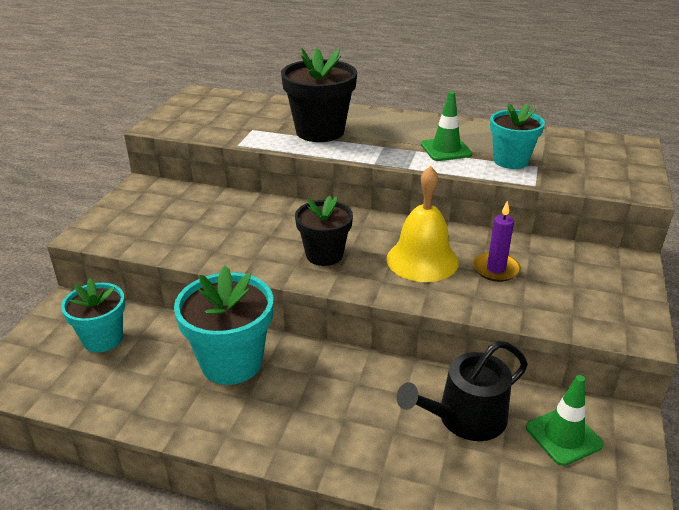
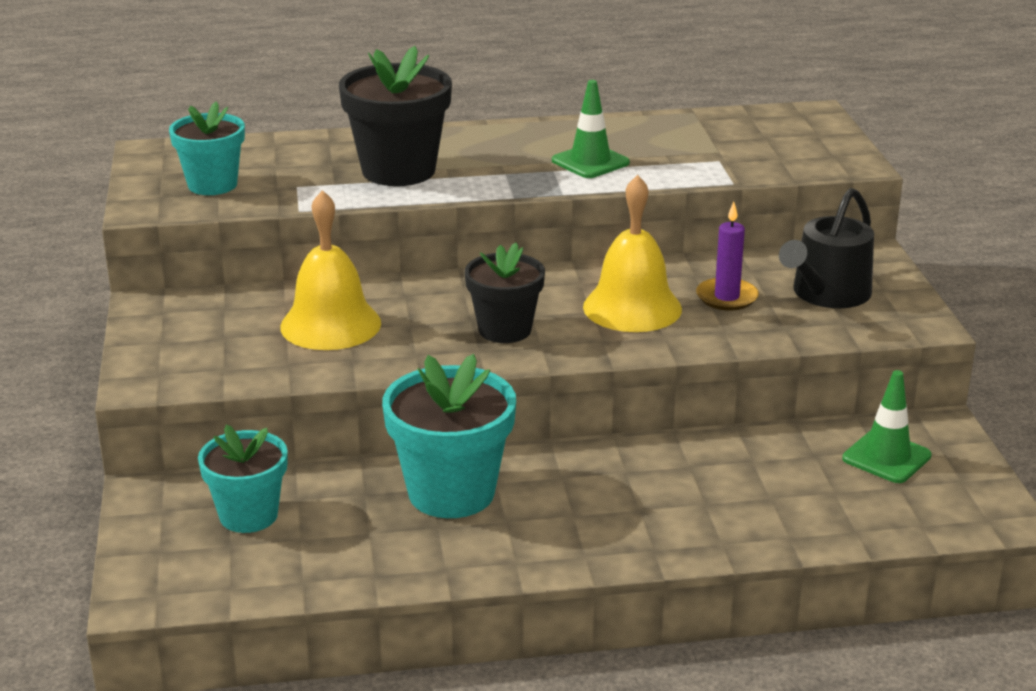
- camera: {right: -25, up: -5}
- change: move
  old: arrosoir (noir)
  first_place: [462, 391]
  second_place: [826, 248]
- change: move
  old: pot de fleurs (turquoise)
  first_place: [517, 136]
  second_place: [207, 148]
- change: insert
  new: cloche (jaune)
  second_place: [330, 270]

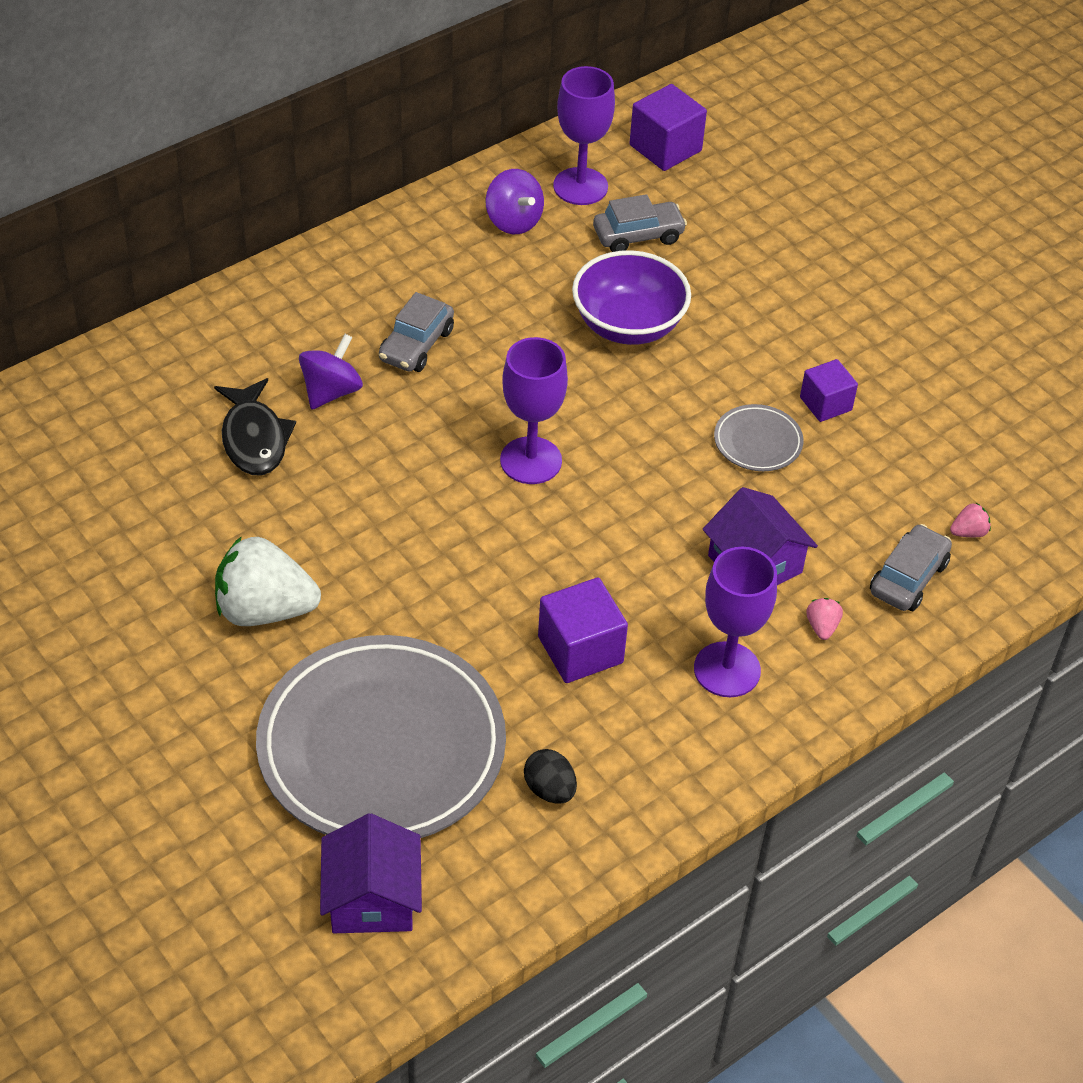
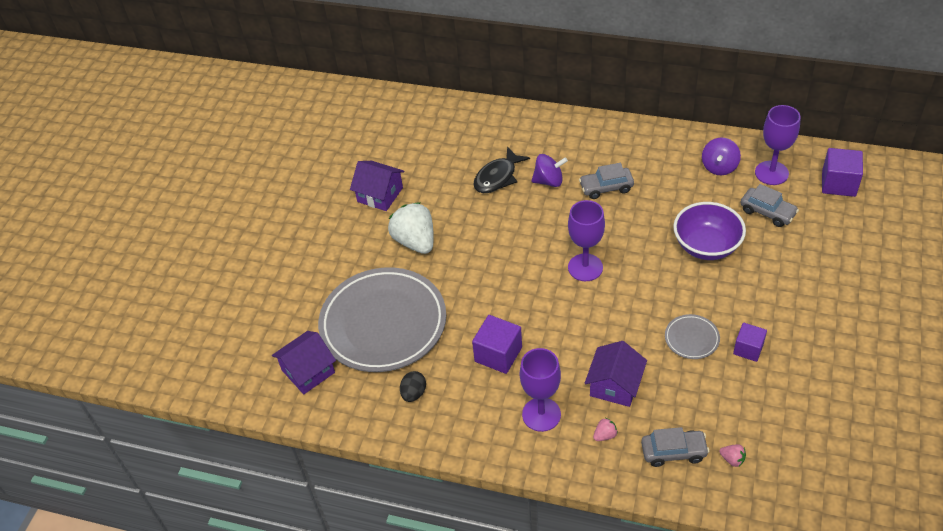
- camera: {right: 60, up: 0}
- change: insert
  new: maison (violet)
  second_place: [377, 186]

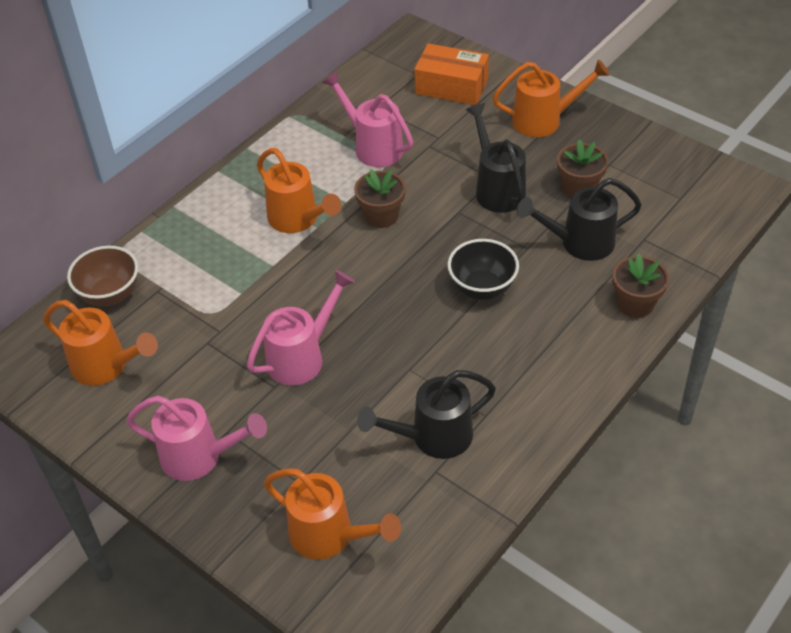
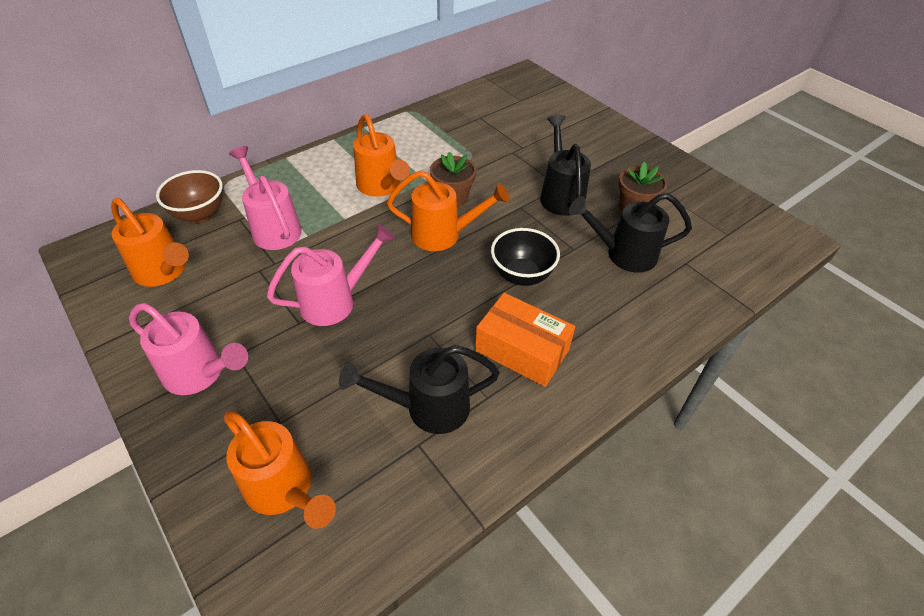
- camera: {right: 10, up: 0}
- change: move
  old: arrosoir (rose)
  first_place: [367, 119]
  second_place: [265, 198]
- change: move
  old: boîte (orange)
  first_place: [451, 74]
  second_place: [525, 340]
- change: move
  old: arrosoir (orange)
  first_place: [551, 98]
  second_place: [448, 210]
- change: delete
  old: pot de fleurs (marron)
  first_place: [641, 286]

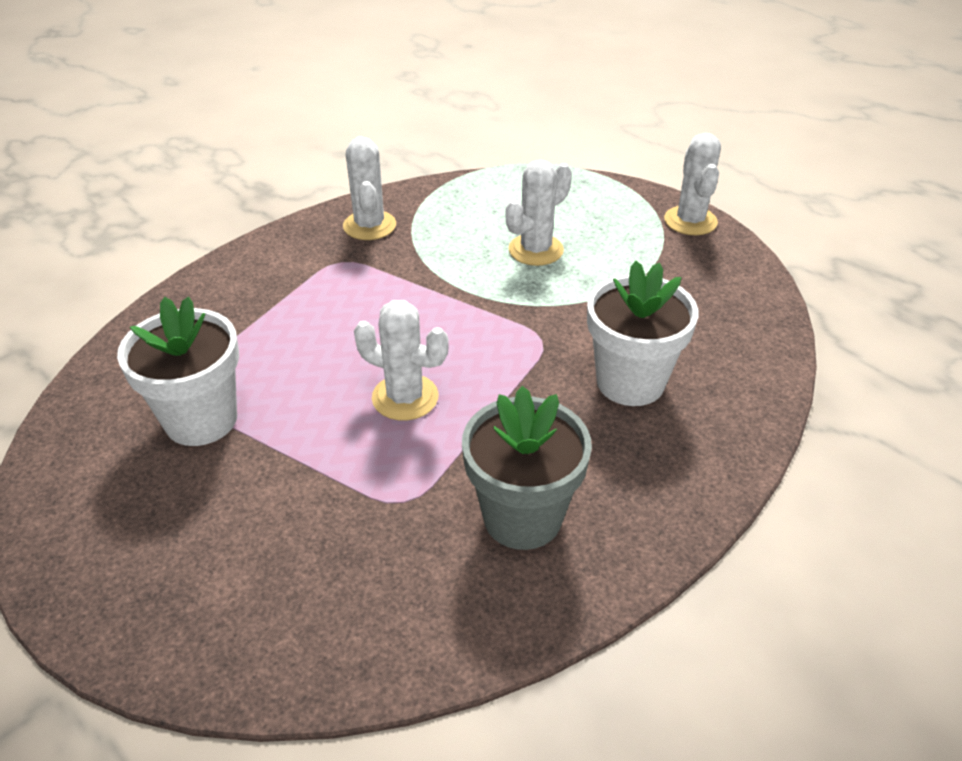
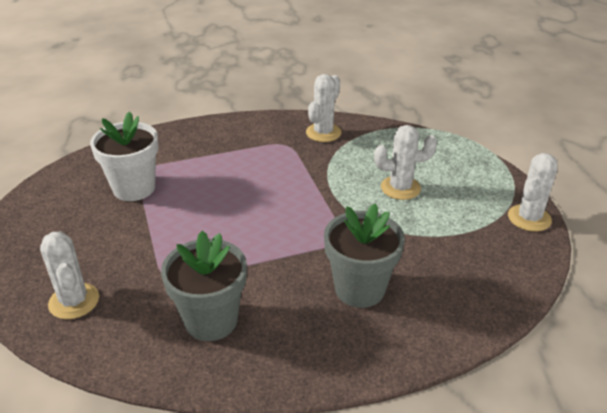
- camera: {right: 40, up: -5}
- change: move
  old: cactus (blanc)
  first_place: [401, 360]
  second_place: [69, 275]
- change: recolor
  old: pot de fleurs (blanc)
  new: pot de fleurs (gris)
  first_place: [642, 333]
  second_place: [364, 256]

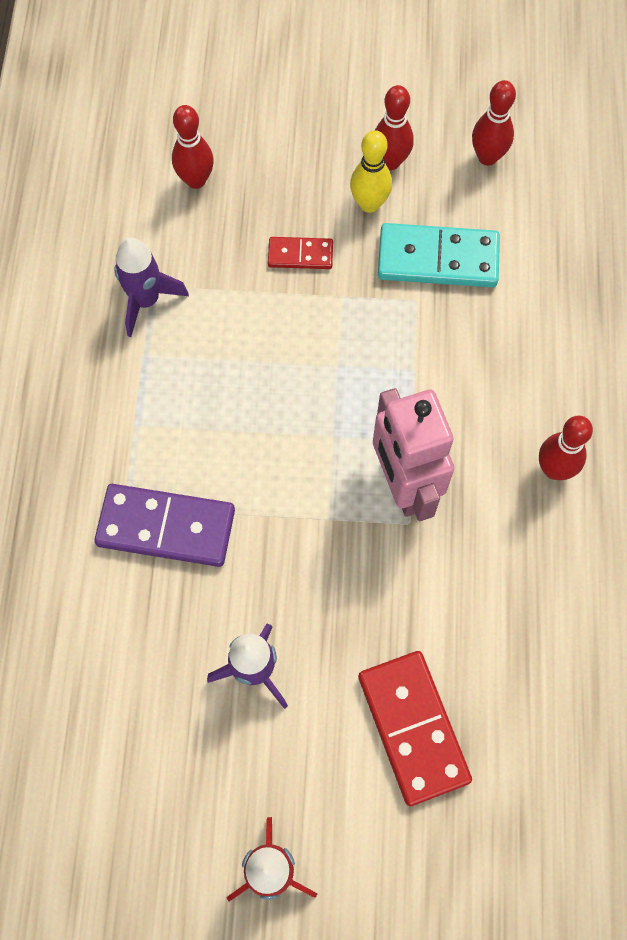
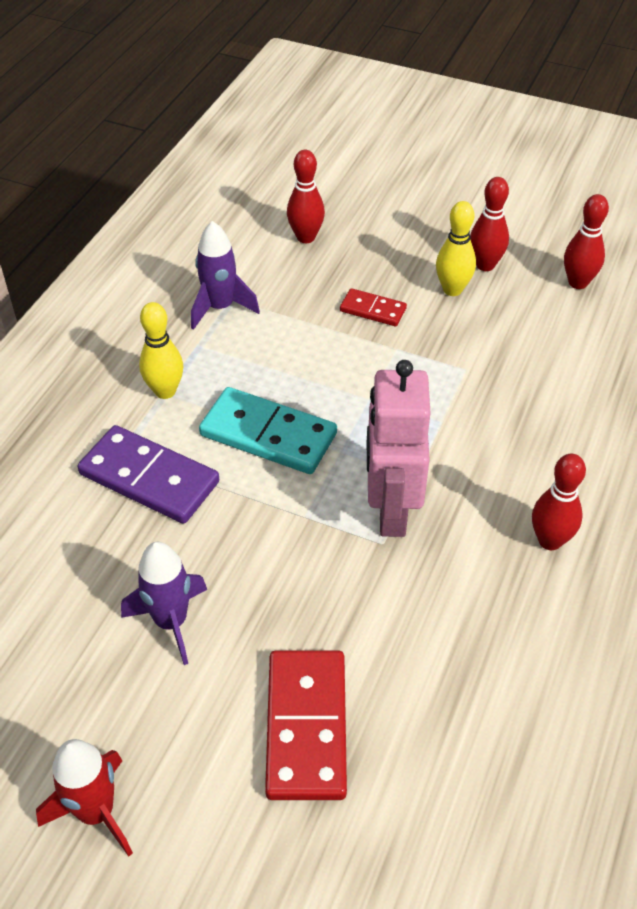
- camera: {right: 20, up: -20}
- change: move
  old: domino (turquoise)
  first_place: [439, 255]
  second_place: [268, 430]
- change: insert
  new: quille (jaune)
  second_place: [161, 350]

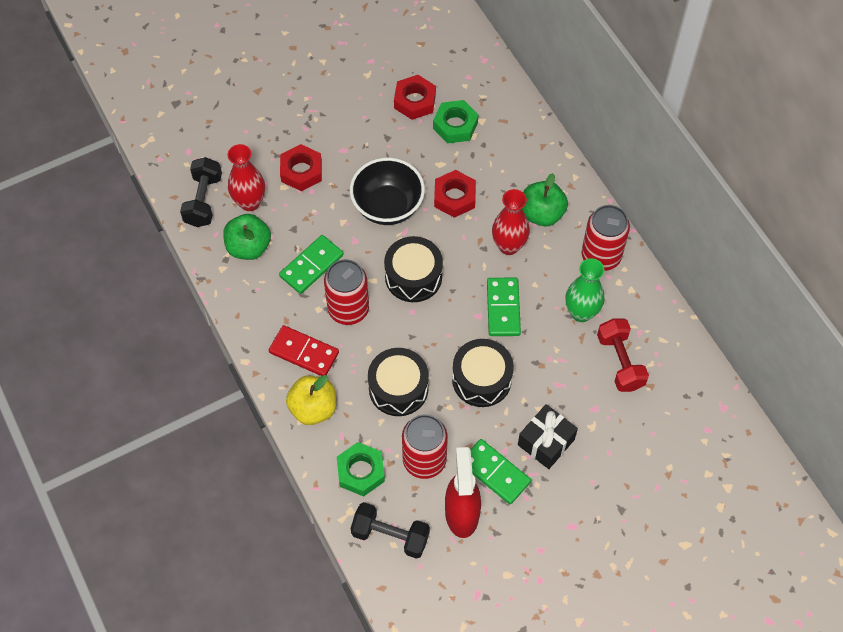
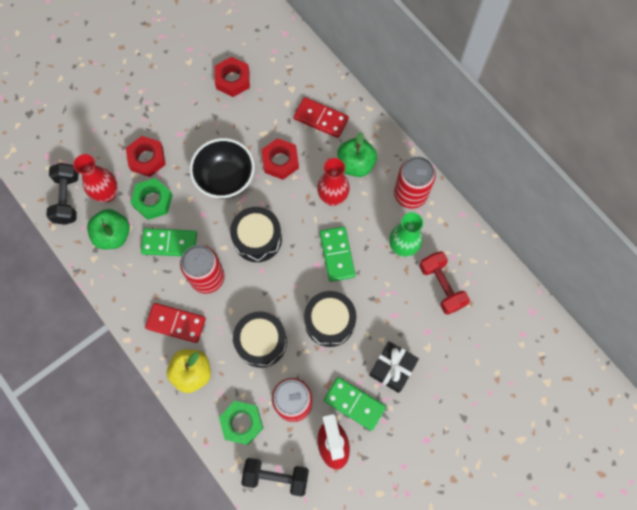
- camera: {right: -10, up: 10}
- change: rotate
  old: domino (vert)
  first_place: [311, 264]
  second_place: [169, 242]
  degrees: 60
- change: move
  old: écrou (vert)
  first_place: [455, 122]
  second_place: [151, 199]
- change: insert
  new: domino (rouge)
  second_place: [321, 117]

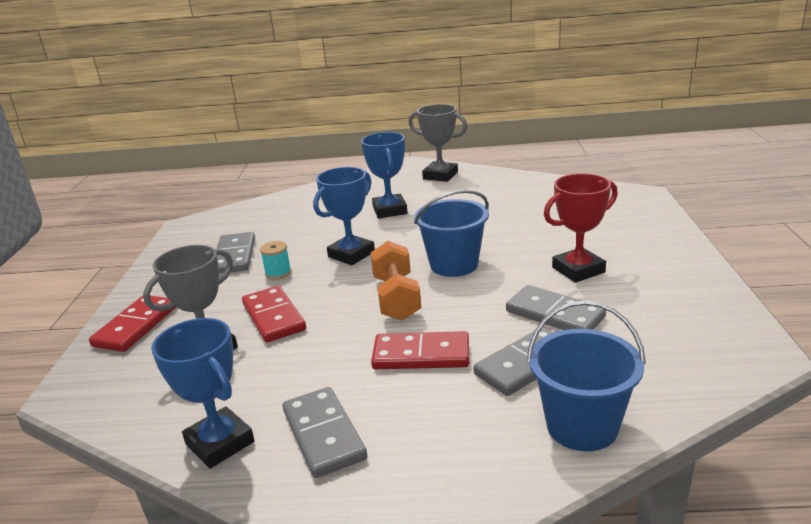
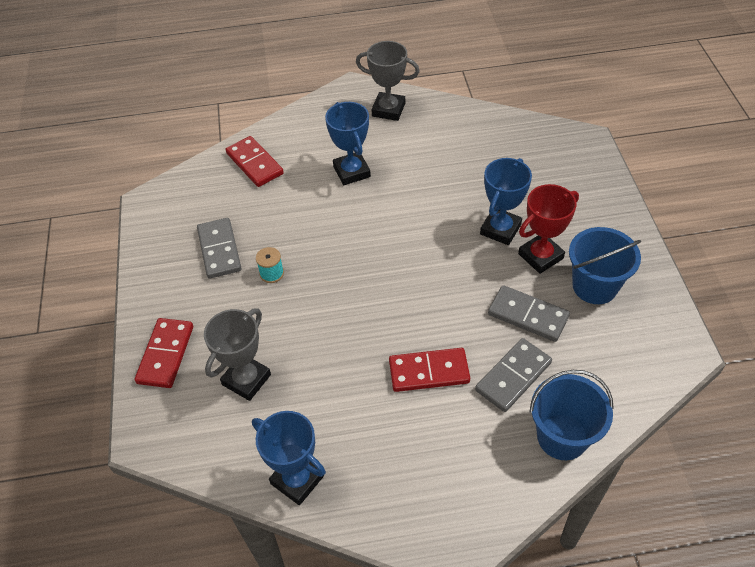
- camera: {right: -10, up: 25}
- change: move
  old: domino (rouge)
  first_place: [274, 314]
  second_place: [255, 161]
- change: delete
  old: domino (gris)
  first_place: [325, 432]
- change: move
  old: trophée (bleu)
  first_place: [344, 216]
  second_place: [506, 201]
- change: delete
  old: haltère (orange)
  first_place: [395, 281]
- change: move
  old: seau (bleu)
  first_place: [451, 233]
  second_place: [605, 265]

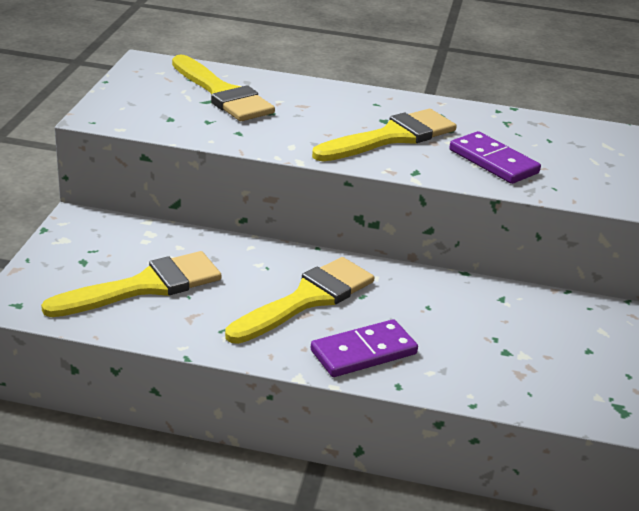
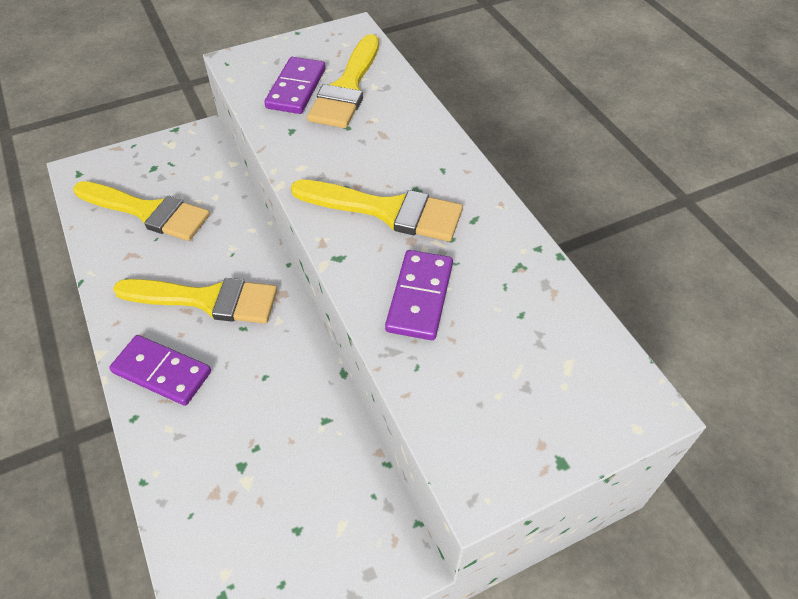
- camera: {right: 55, up: 20}
- change: insert
  new: domino (violet)
  second_place: [295, 85]

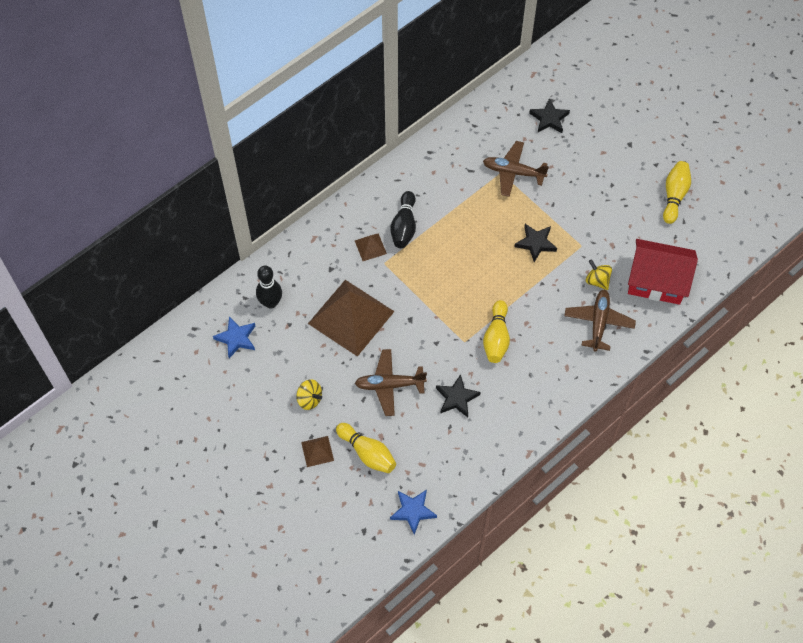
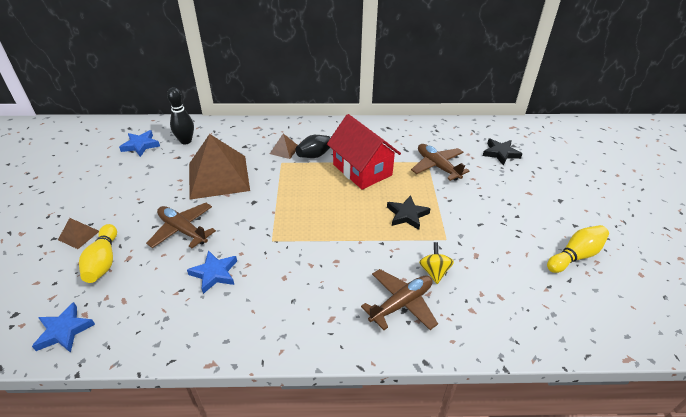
- camera: {right: 40, up: -20}
- change: delete
  old: toupie (jaune)
  first_place: [309, 394]
- change: recolor
  old: étoile (noir)
  new: étoile (bleu)
  first_place: [458, 395]
  second_place: [212, 272]
- change: delete
  old: quille (jaune)
  first_place: [496, 331]
- change: move
  old: maison (rouge)
  first_place: [663, 272]
  second_place: [364, 152]

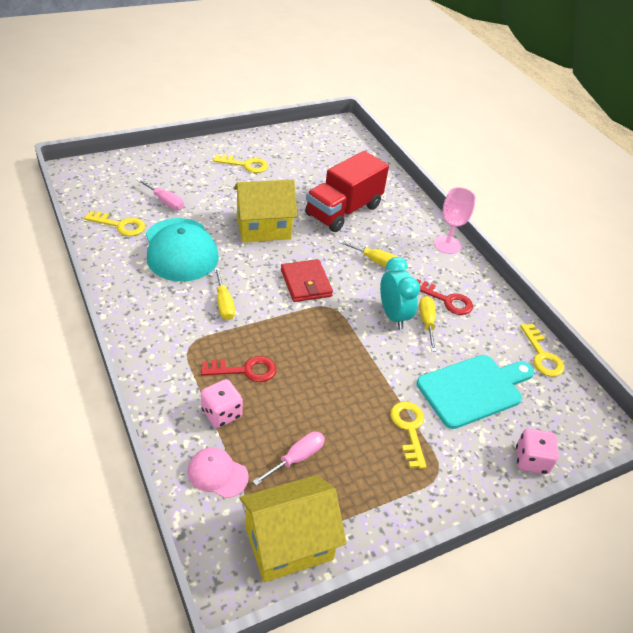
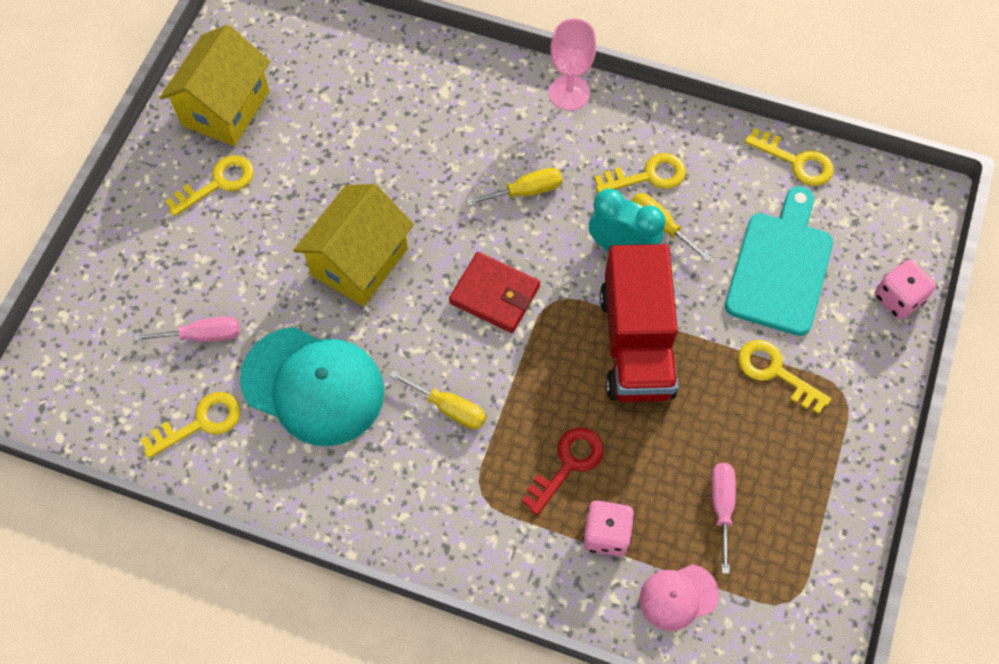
- camera: {right: -40, up: 20}
- change: move
  old: maison (jaune)
  first_place: [293, 529]
  second_place: [215, 85]
- change: move
  old: camion (rouge)
  first_place: [347, 191]
  second_place: [639, 323]
- change: recolor
  old: clé (rouge)
  new: clé (jaune)
  first_place: [444, 297]
  second_place: [640, 173]

